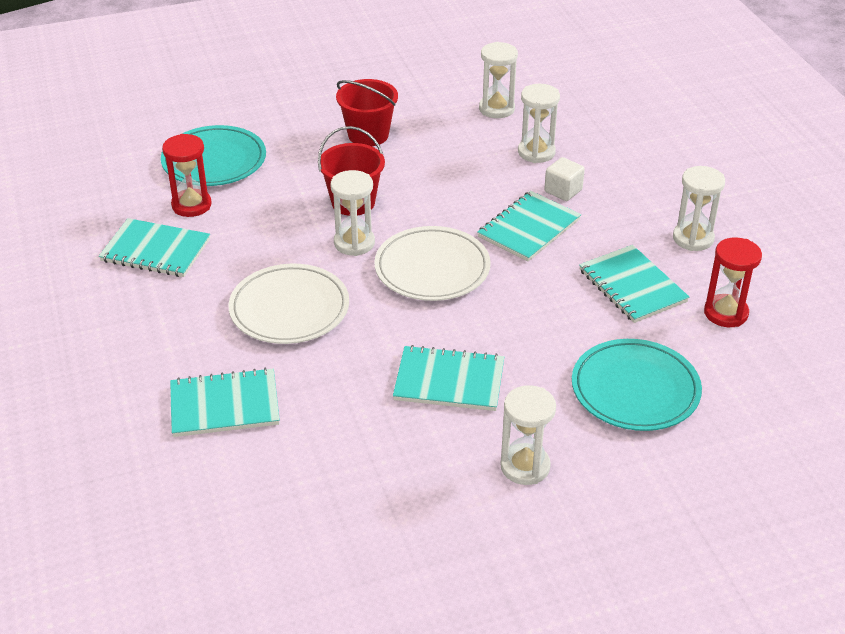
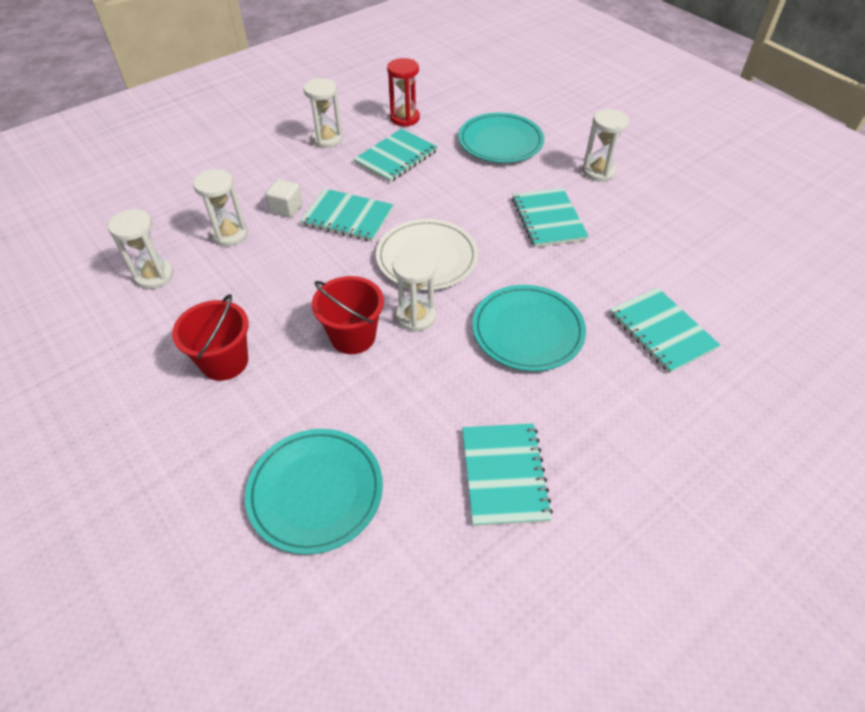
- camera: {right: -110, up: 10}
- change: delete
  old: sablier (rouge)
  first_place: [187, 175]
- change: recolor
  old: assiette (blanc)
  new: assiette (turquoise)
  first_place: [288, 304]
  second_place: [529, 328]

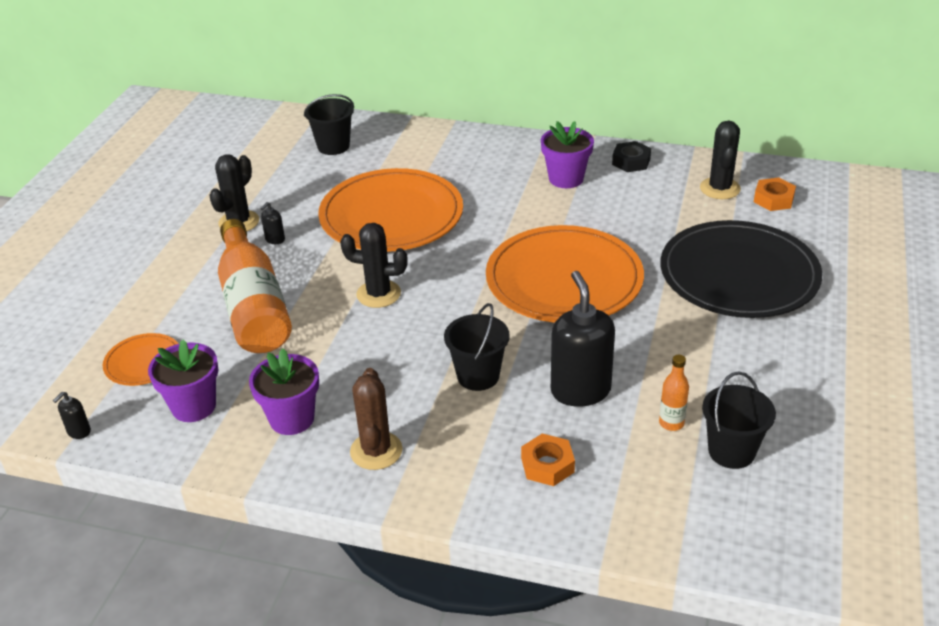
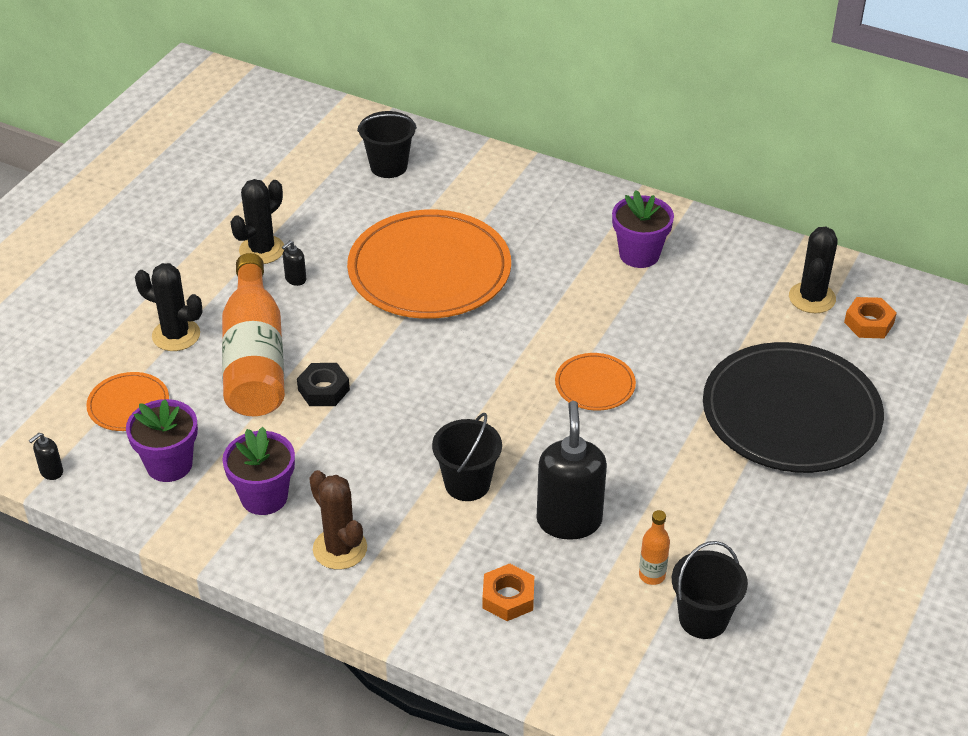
- camera: {right: 10, up: 5}
- change: move
  old: cactus (noir)
  first_place: [374, 265]
  second_place: [168, 307]
- change: rotate
  old: cactus (marron)
  first_place: [376, 419]
  second_place: [338, 520]
  degrees: -45
- change: resize
  old: assiette (orange)
  first_place: [565, 274]
  second_place: [595, 382]
  factor: 0.46
- change: move
  old: écrou (noir)
  first_place: [631, 156]
  second_place: [323, 384]

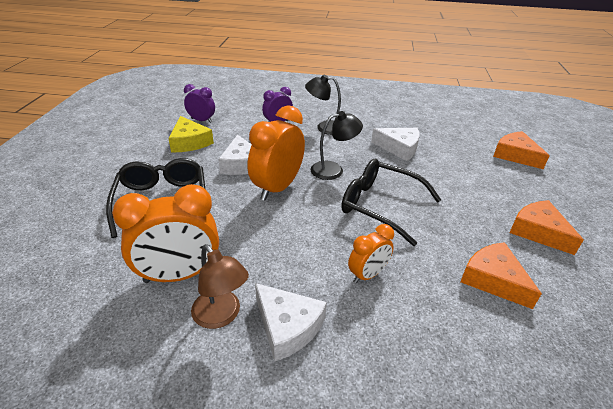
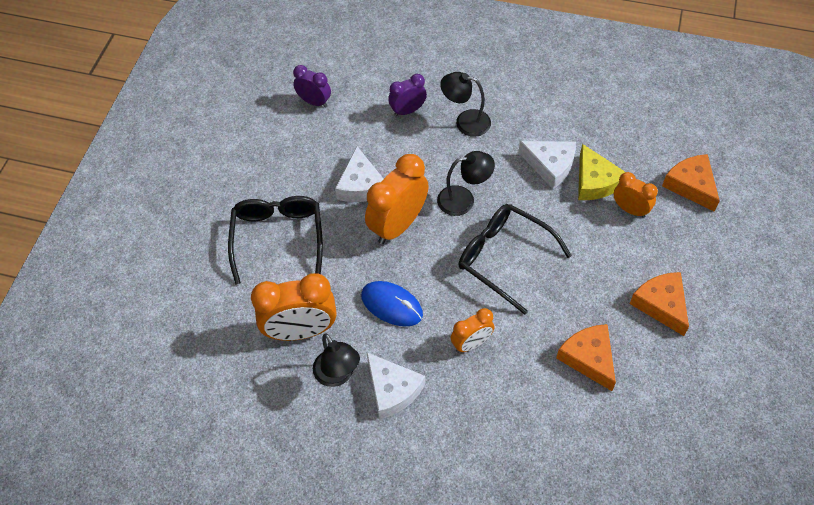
- camera: {right: 10, up: 20}
- change: move
  old: fromage (jaune)
  first_place: [191, 134]
  second_place: [601, 172]
- change: recolor
  old: lampe (marron)
  new: lampe (noir)
  first_place: [220, 286]
  second_place: [336, 360]
- change: insert
  new: souris (bleu)
  second_place: [392, 304]
- change: insert
  new: réveil (orange)
  second_place: [635, 195]

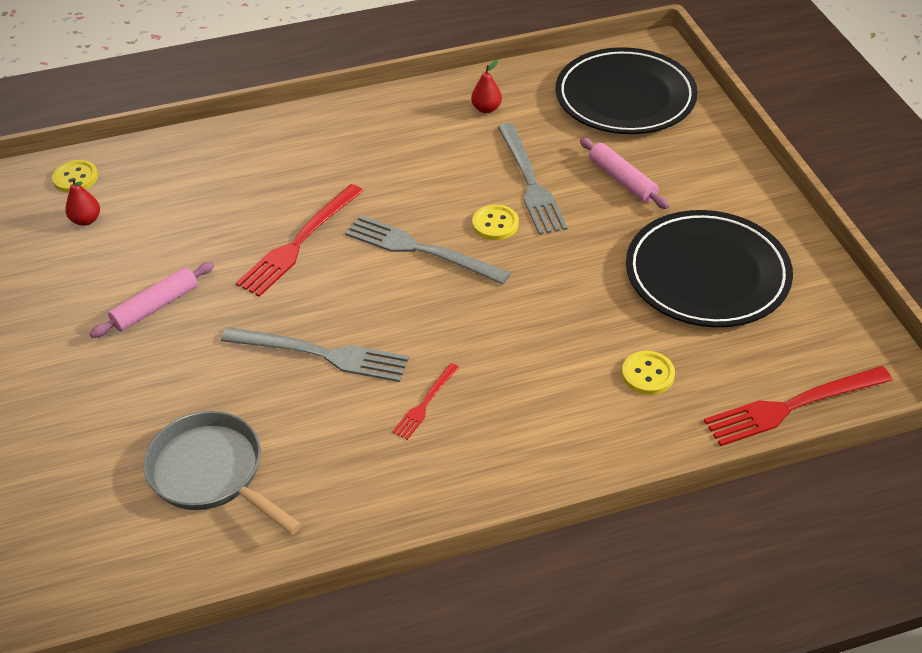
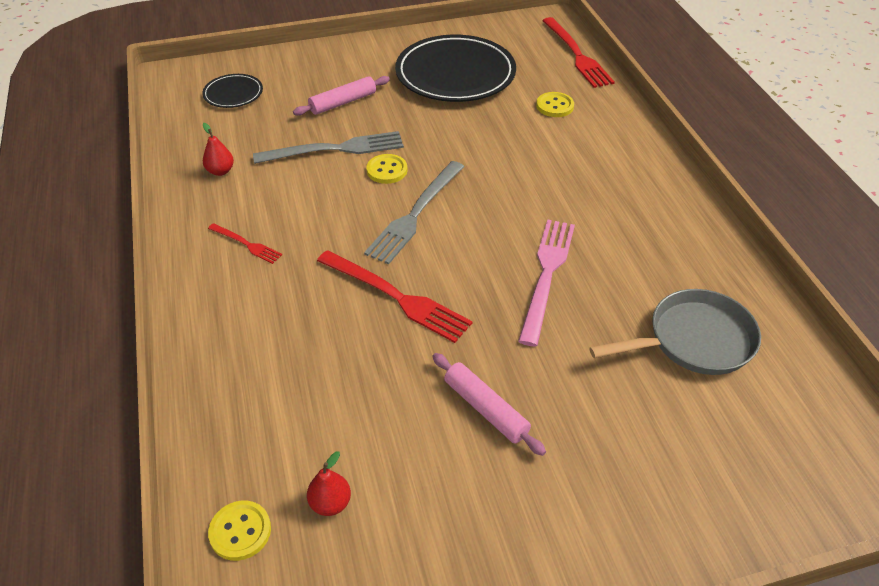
- camera: {right: -90, up: 0}
- change: rotate
  old: poêle (gris)
  first_place: [222, 473]
  second_place: [675, 332]
  degrees: -150
- change: recolor
  old: fourchette (gris)
  new: fourchette (rose)
  first_place: [315, 354]
  second_place: [546, 283]
- change: move
  old: fourchette (rouge)
  first_place: [425, 401]
  second_place: [245, 243]
- change: resize
  old: assiette (noir)
  first_place: [627, 90]
  second_place: [232, 91]
  factor: 0.48

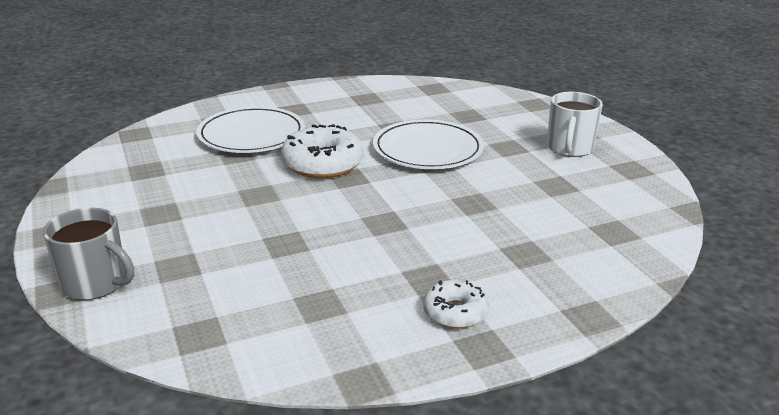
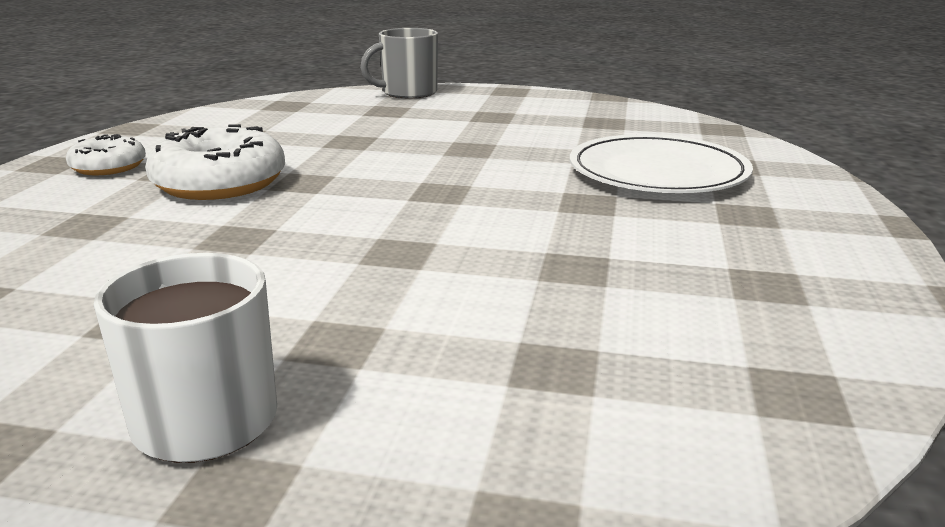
- camera: {right: 125, up: -5}
- change: move
  old: beignet (blanc)
  first_place: [322, 151]
  second_place: [215, 162]
- change: delete
  old: assiette (blanc)
  first_place: [428, 144]

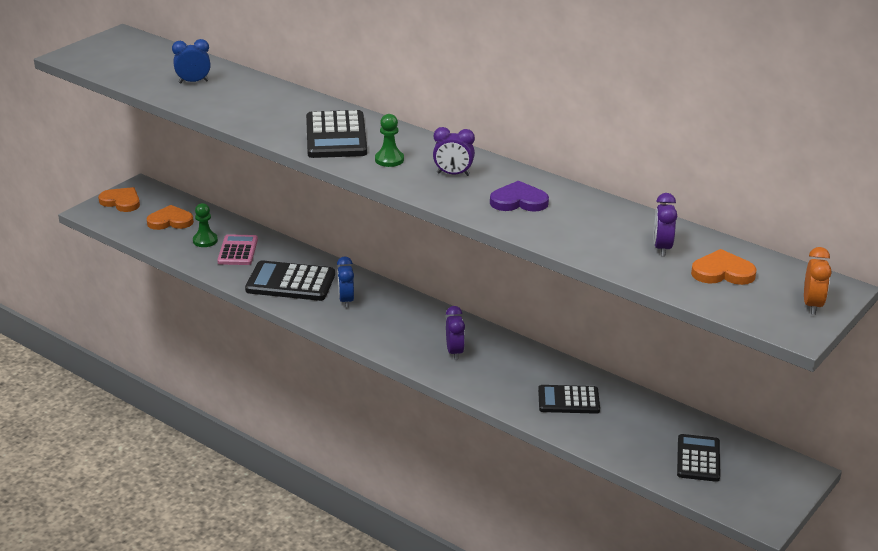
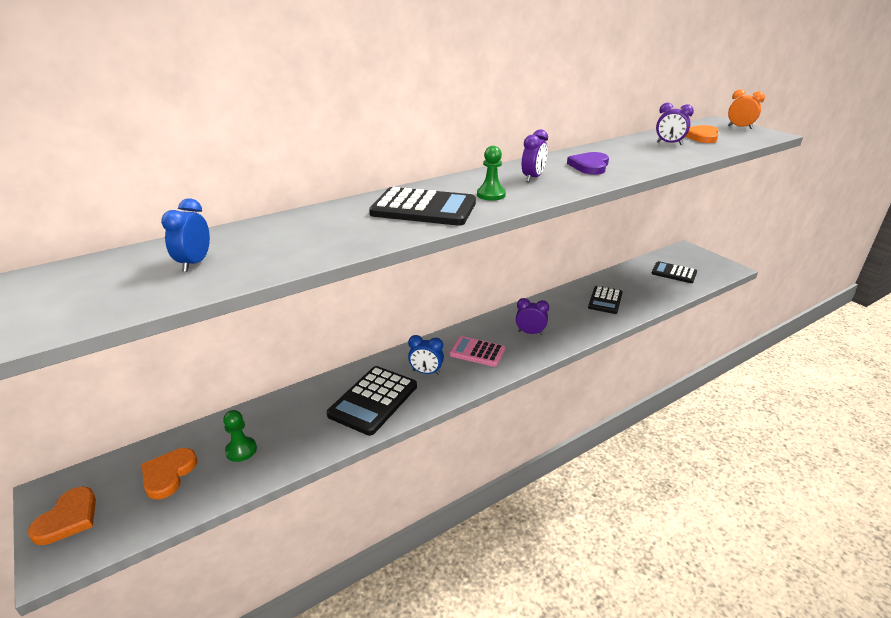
- camera: {right: -70, up: 0}
- change: rotate
  old: cœur (orange)
  first_place: [119, 199]
  second_place: [62, 516]
  degrees: 150
- change: move
  old: calculatrice (rose)
  first_place: [237, 249]
  second_place: [477, 351]

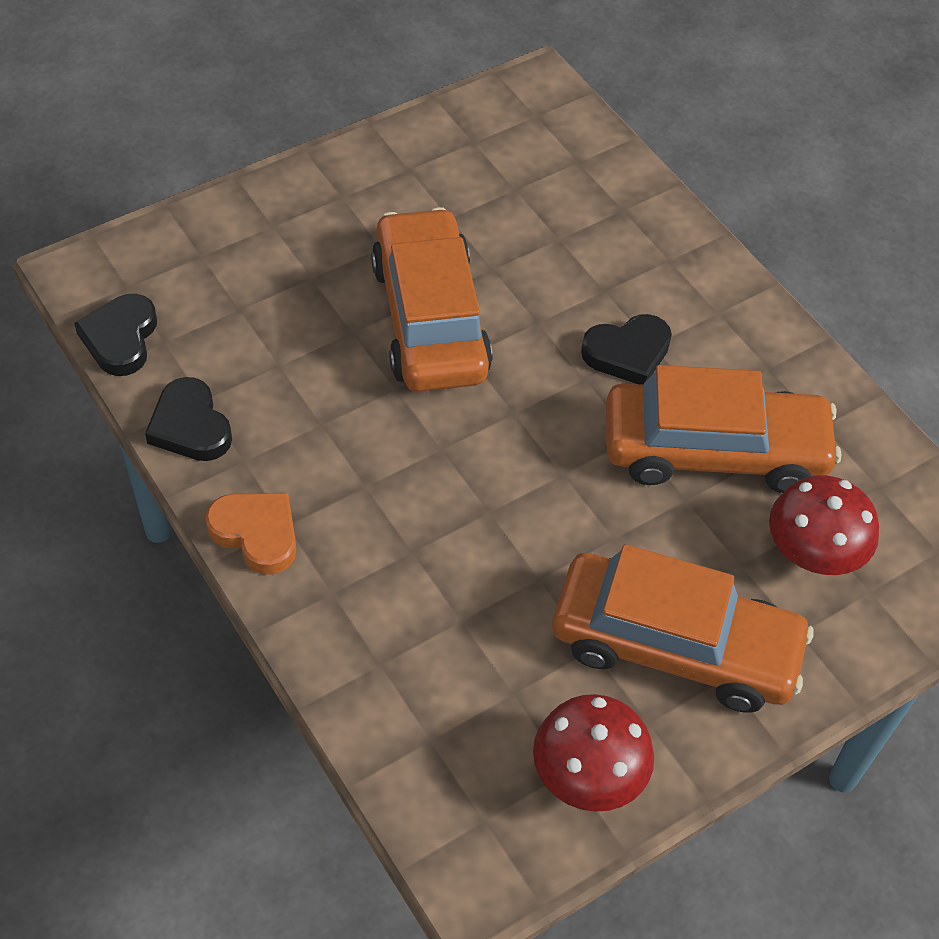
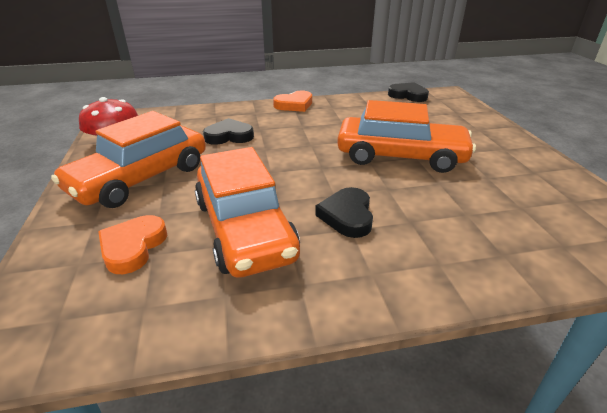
- camera: {right: 115, up: -20}
- change: move
  old: cœur (noir)
  first_place: [188, 419]
  second_place: [228, 131]
- change: rotate
  old: voiture (orange)
  first_place: [723, 429]
  second_place: [247, 212]
  degrees: -45
- change: replace
  old: champignon (rouge)
  new: cœur (orange)
  first_place: [824, 525]
  second_place: [132, 244]

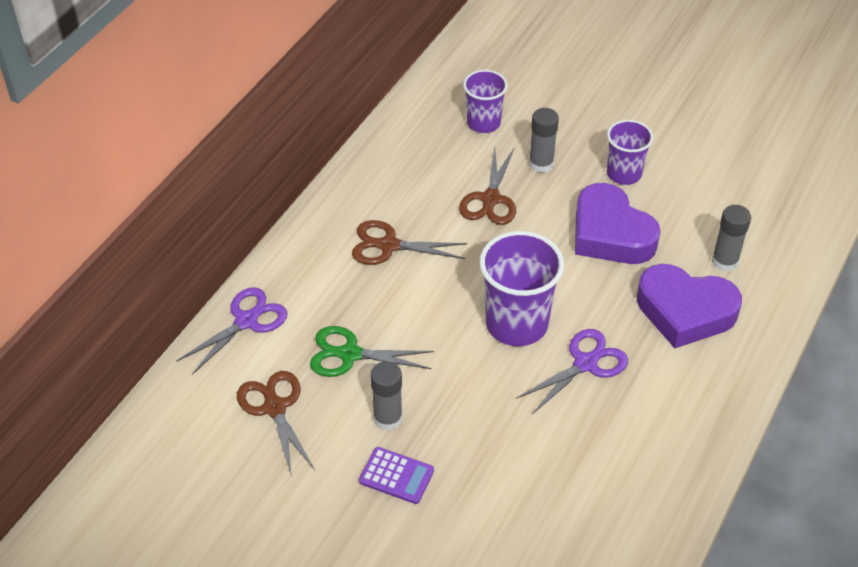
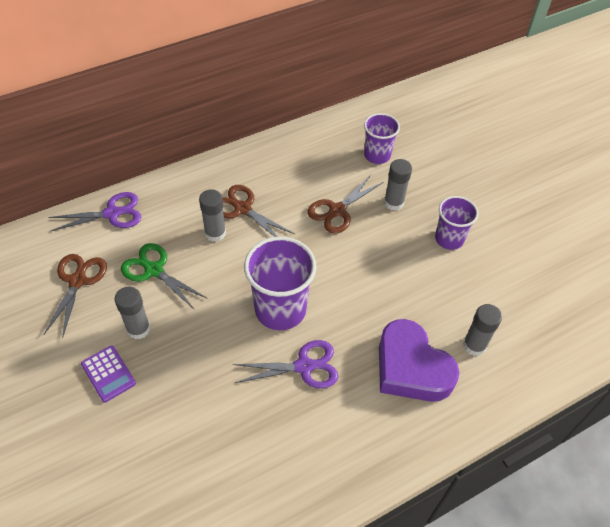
- camera: {right: 30, up: 5}
- change: delete
  old: cœur (violet)
  first_place: [617, 223]
- change: insert
  new: bâton de colle (gris)
  second_place: [212, 215]

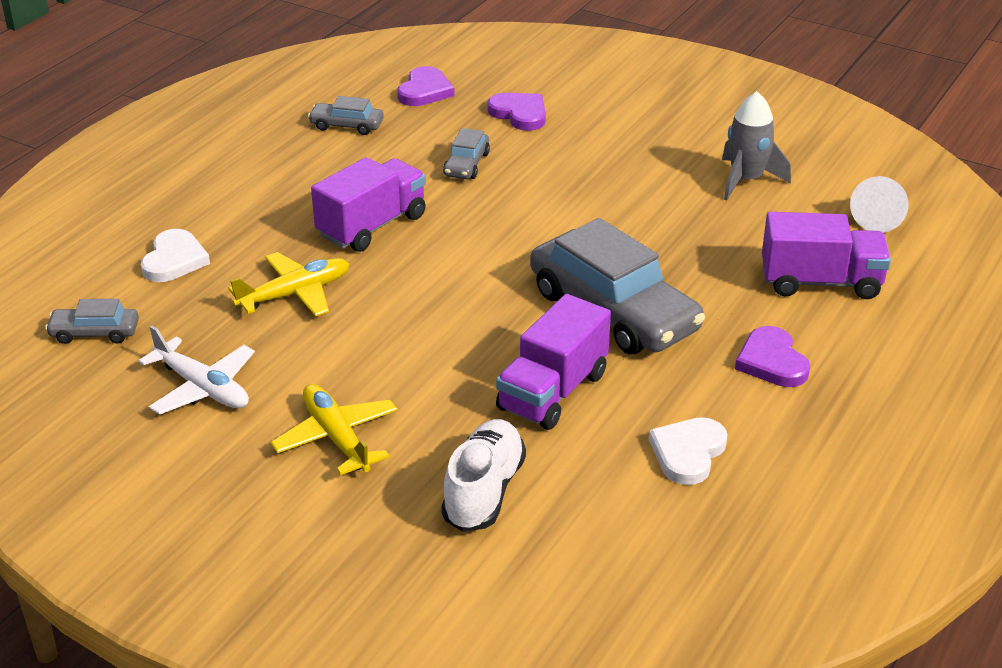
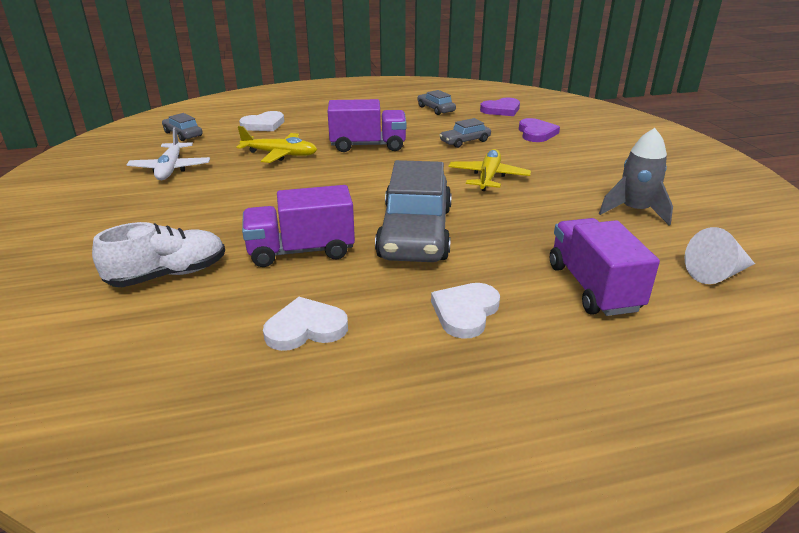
- camera: {right: 45, up: -5}
- change: move
  old: avion (jaune)
  first_place: [334, 429]
  second_place: [489, 170]
- change: recolor
  old: cœur (violet)
  new: cœur (blanc)
  first_place: [772, 356]
  second_place: [465, 311]
- change: rotate
  old: camion (violet)
  first_place: [826, 255]
  second_place: [605, 267]
  degrees: -150

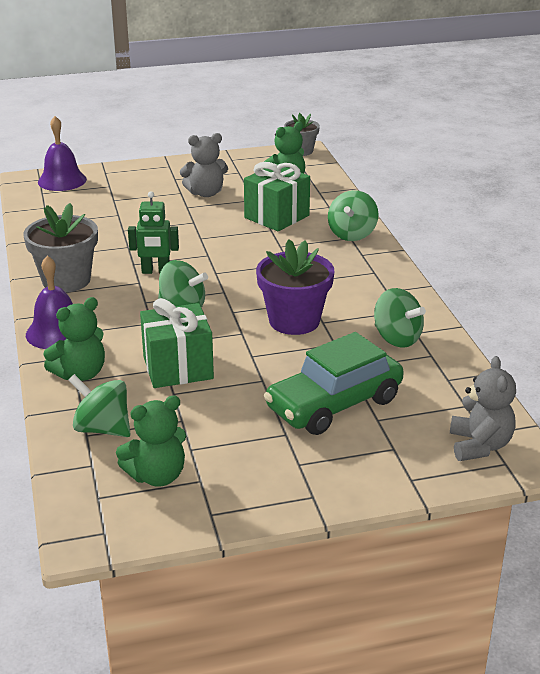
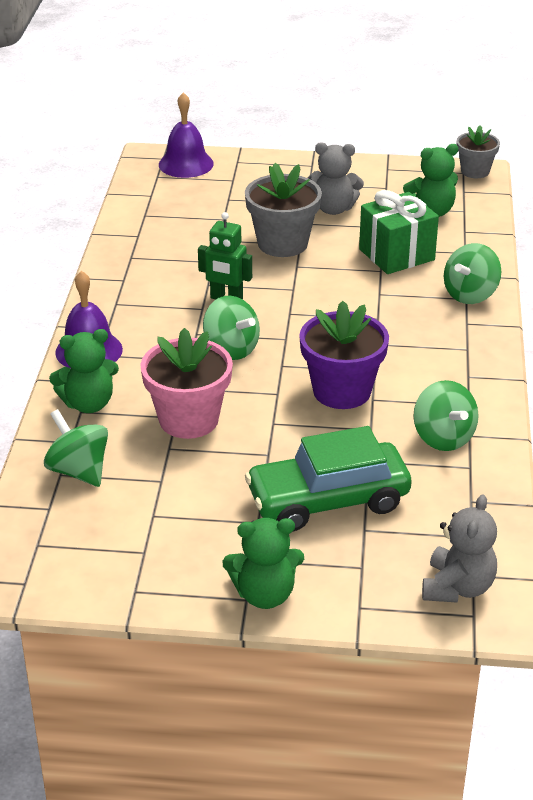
- camera: {right: 20, up: 5}
- change: move
  old: pot de fleurs (gris)
  first_place: [60, 248]
  second_place: [283, 210]
- change: move
  old: ours en peluche (vert)
  first_place: [151, 441]
  second_place: [263, 563]
- change: replace
  old: cadeau (vert)
  new: pot de fleurs (rose)
  first_place: [177, 343]
  second_place: [186, 383]

